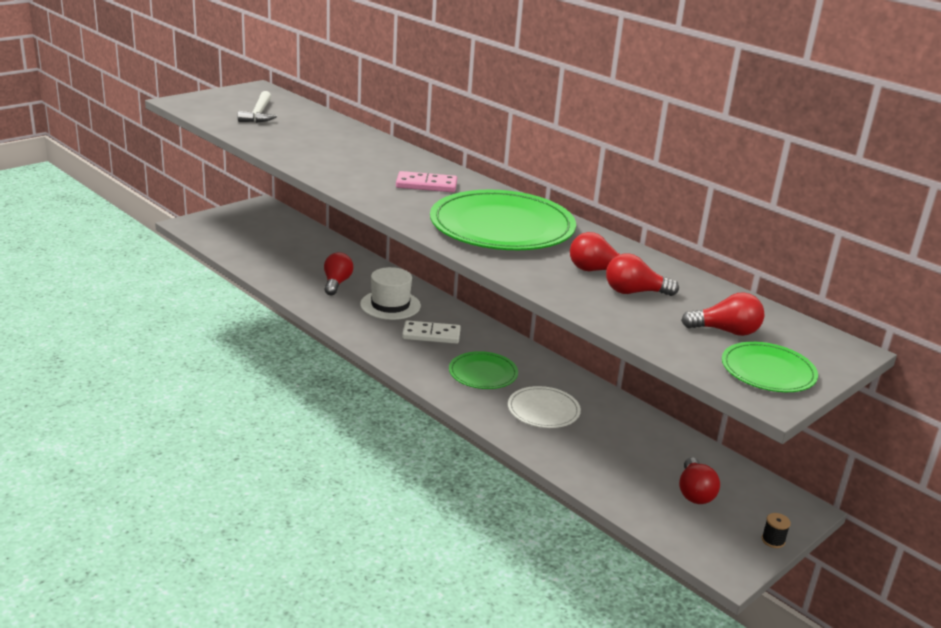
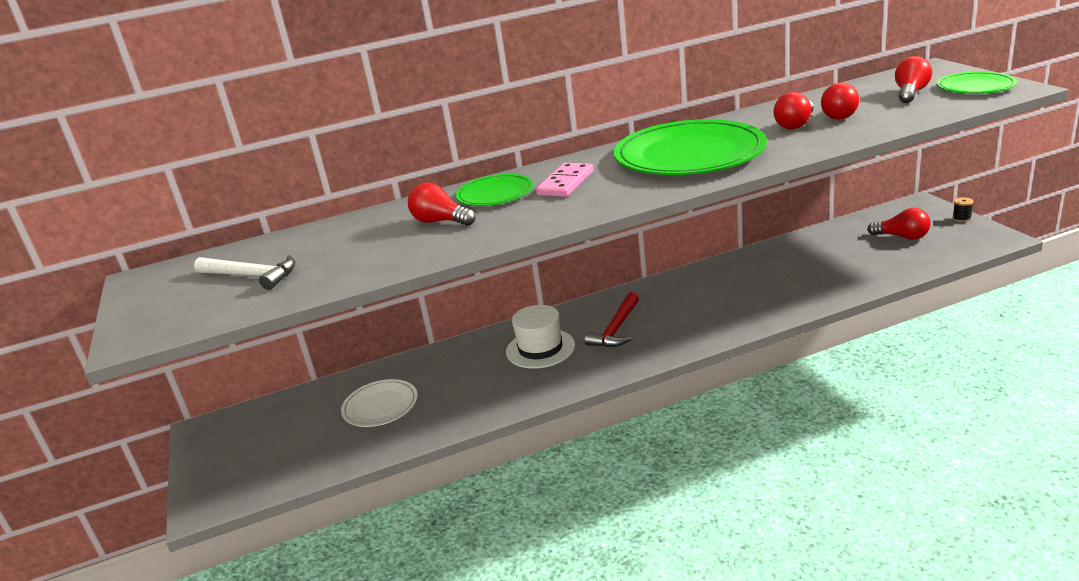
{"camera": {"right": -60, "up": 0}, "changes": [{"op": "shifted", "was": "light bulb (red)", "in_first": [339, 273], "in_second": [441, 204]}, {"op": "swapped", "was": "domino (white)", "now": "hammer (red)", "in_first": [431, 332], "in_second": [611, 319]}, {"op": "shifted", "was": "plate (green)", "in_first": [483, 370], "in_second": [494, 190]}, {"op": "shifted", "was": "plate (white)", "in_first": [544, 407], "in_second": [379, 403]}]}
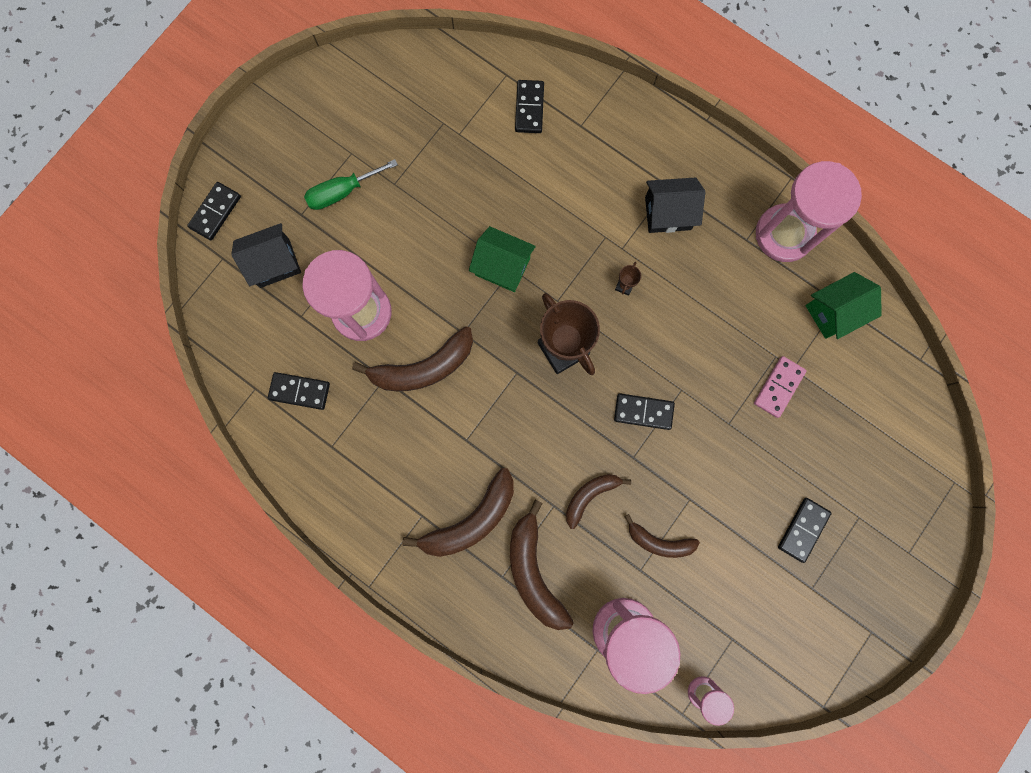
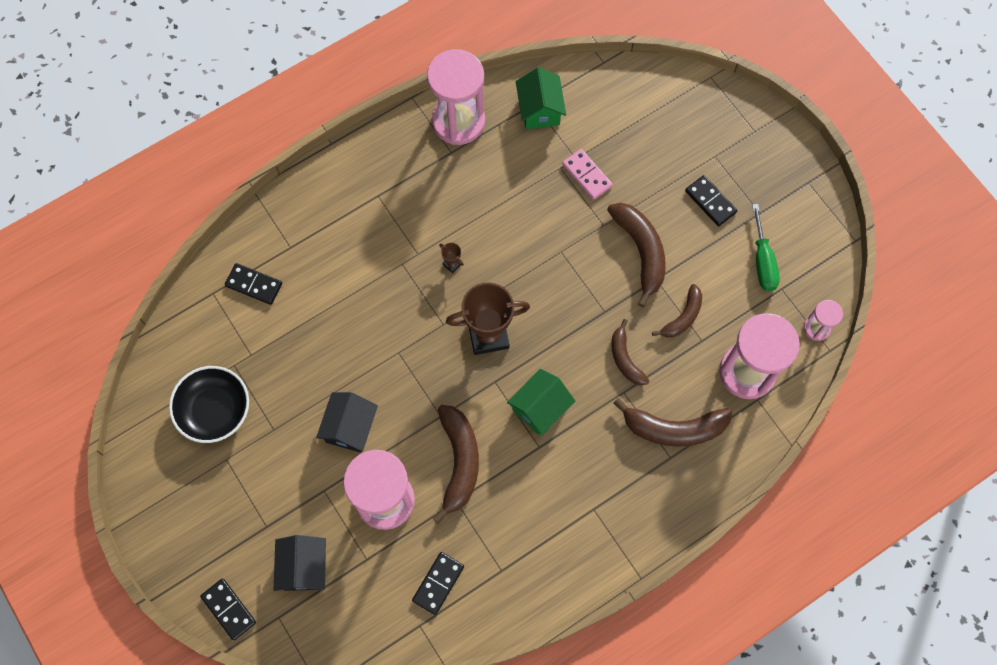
{"camera": {"right": -70, "up": -10}, "changes": [{"op": "shifted", "was": "screwdriver (green)", "in_first": [351, 184], "in_second": [766, 247]}, {"op": "shifted", "was": "banana (brown)", "in_first": [458, 512], "in_second": [636, 255]}, {"op": "shifted", "was": "house (green)", "in_first": [502, 259], "in_second": [541, 402]}, {"op": "gone", "was": "domino (black)", "in_first": [644, 411]}, {"op": "shifted", "was": "house (black)", "in_first": [675, 205], "in_second": [347, 422]}, {"op": "new", "now": "bowl (black)", "in_second": [209, 404]}]}
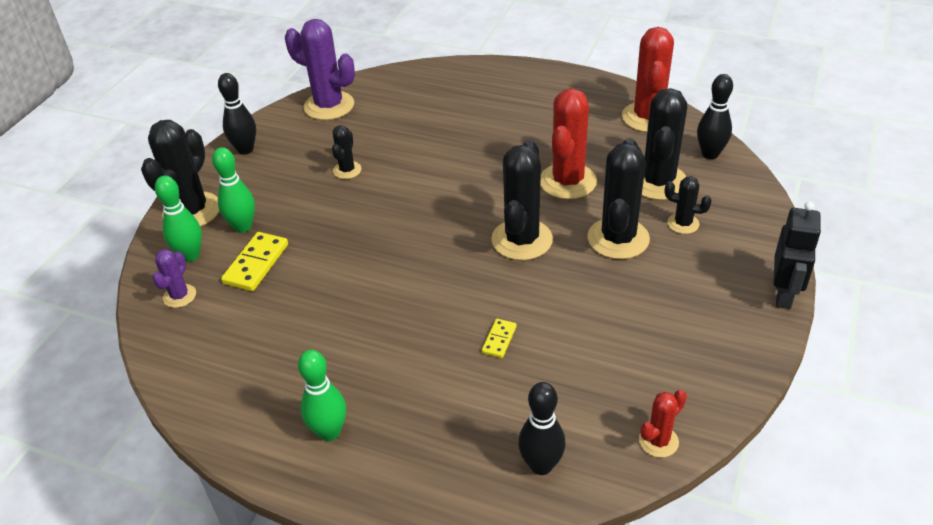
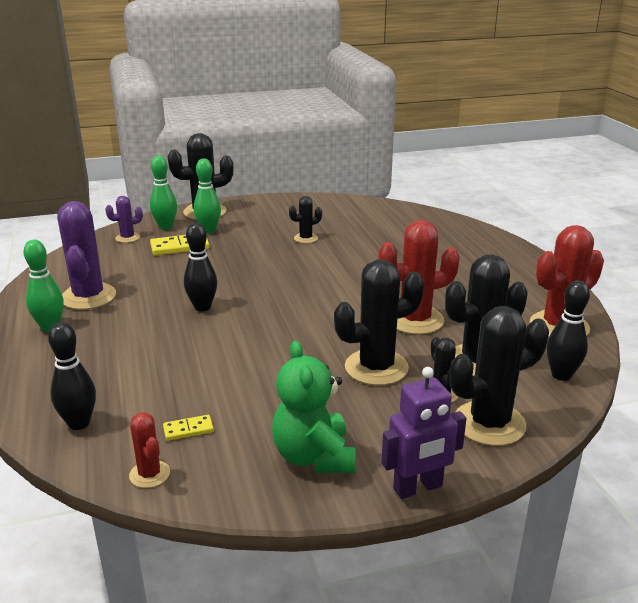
{"camera": {"right": 50, "up": -15}, "changes": [{"op": "shifted", "was": "bowling pin (black)", "in_first": [237, 114], "in_second": [200, 267]}, {"op": "shifted", "was": "cactus (purple)", "in_first": [320, 69], "in_second": [86, 255]}, {"op": "shifted", "was": "domino (yellow)", "in_first": [499, 338], "in_second": [188, 428]}, {"op": "shifted", "was": "cactus (black)", "in_first": [522, 200], "in_second": [499, 376]}, {"op": "rotated", "was": "cactus (red)", "in_first": [663, 424], "in_second": [149, 450], "clockwise": 45}, {"op": "repainted", "was": "robot (black)", "now": "robot (purple)", "in_first": [797, 255], "in_second": [424, 433]}, {"op": "new", "now": "teddy bear (green)", "in_second": [314, 407]}]}
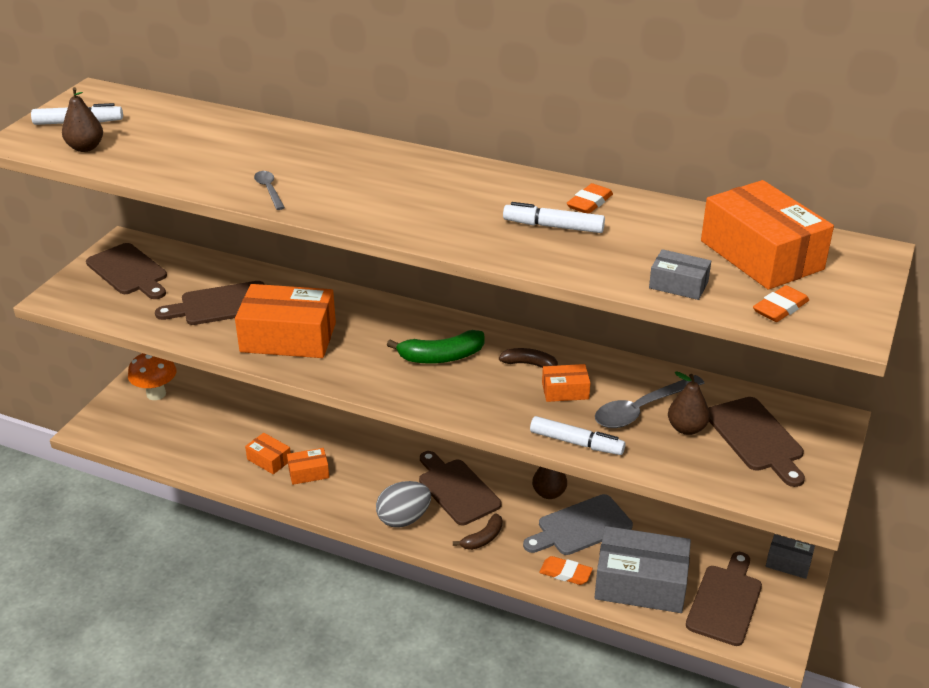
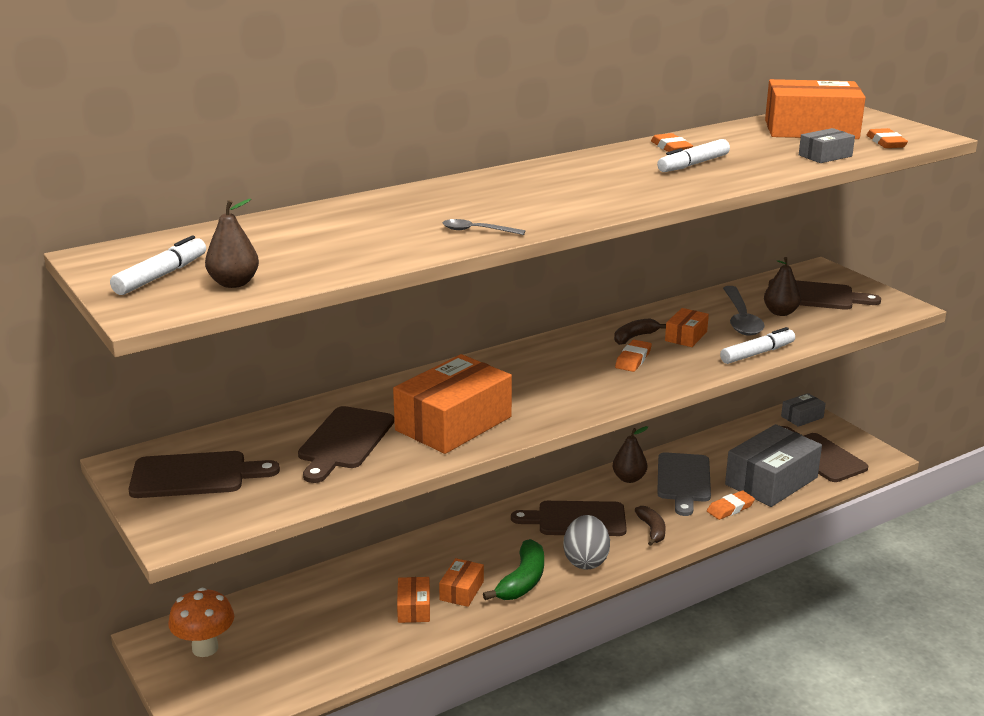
{"camera": {"right": -55, "up": -10}, "changes": [{"op": "rotated", "was": "box (orange)", "in_first": [268, 453], "in_second": [413, 600], "clockwise": -75}, {"op": "shifted", "was": "banana (green)", "in_first": [436, 347], "in_second": [513, 569]}, {"op": "new", "now": "eraser (orange)", "in_second": [633, 356]}]}
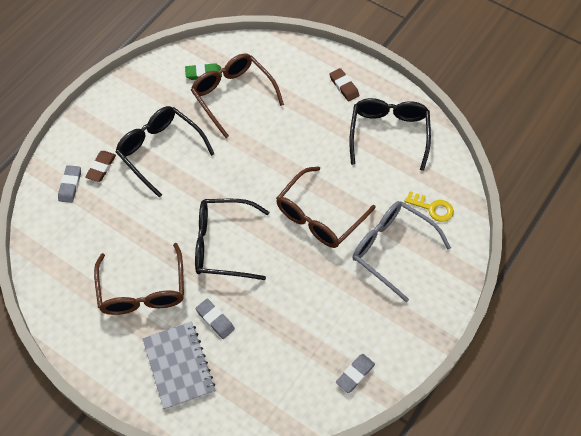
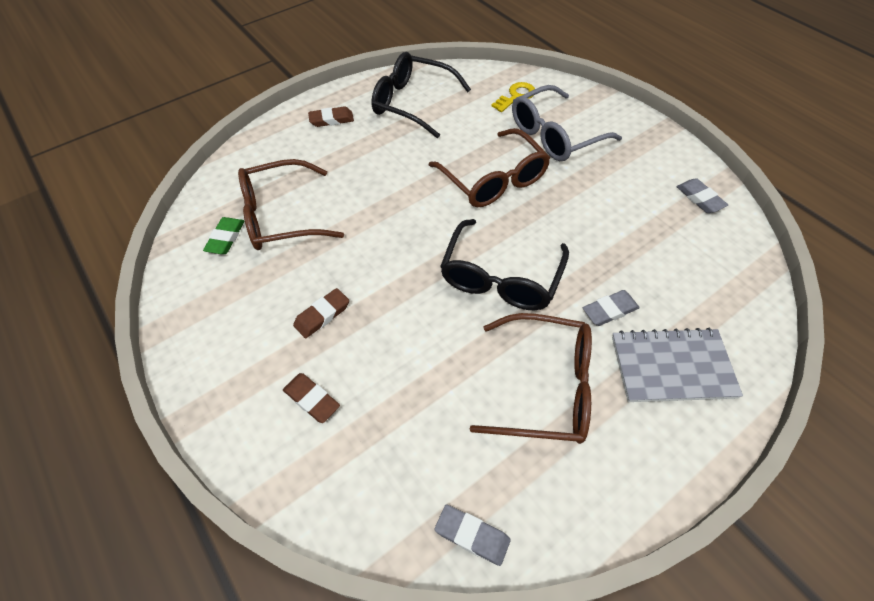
{"camera": {"right": -70, "up": -5}, "changes": [{"op": "shifted", "was": "eraser (grey)", "in_first": [69, 184], "in_second": [473, 535]}, {"op": "swapped", "was": "glasses (black)", "now": "eraser (brown)", "in_first": [165, 152], "in_second": [321, 313]}]}
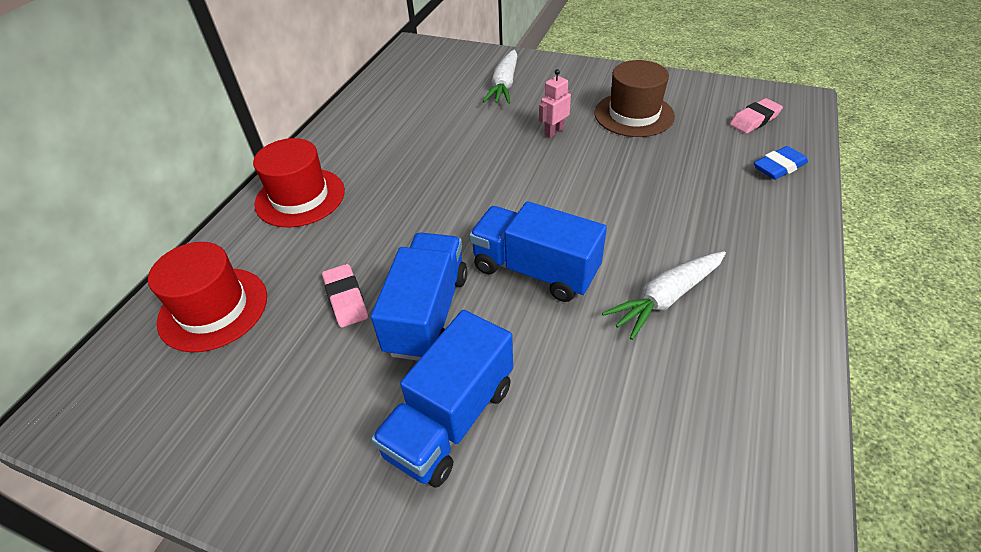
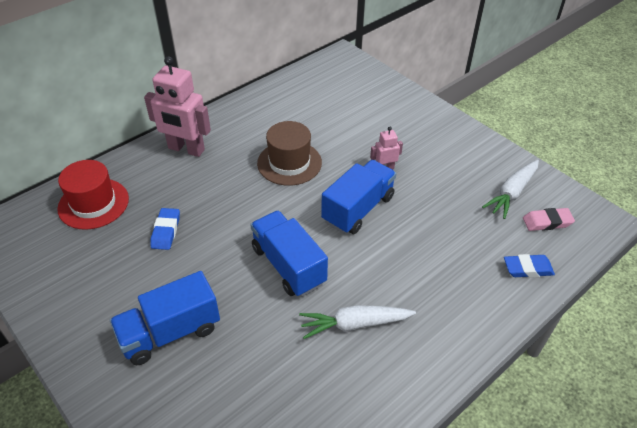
{"camera": {"right": 25, "up": 0}, "changes": [{"op": "swapped", "was": "hat (red)", "now": "robot (pink)", "in_first": [299, 182], "in_second": [177, 106]}, {"op": "repainted", "was": "eraser (pink)", "now": "eraser (blue)", "in_first": [345, 295], "in_second": [165, 229]}, {"op": "shifted", "was": "truck (blue)", "in_first": [419, 297], "in_second": [358, 197]}, {"op": "shifted", "was": "carrot (white)", "in_first": [500, 77], "in_second": [510, 189]}, {"op": "shifted", "was": "hat (brown)", "in_first": [634, 98], "in_second": [289, 153]}]}
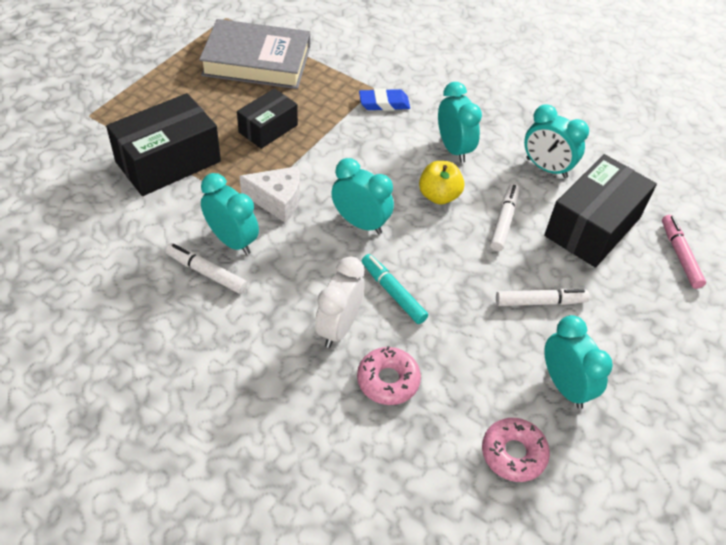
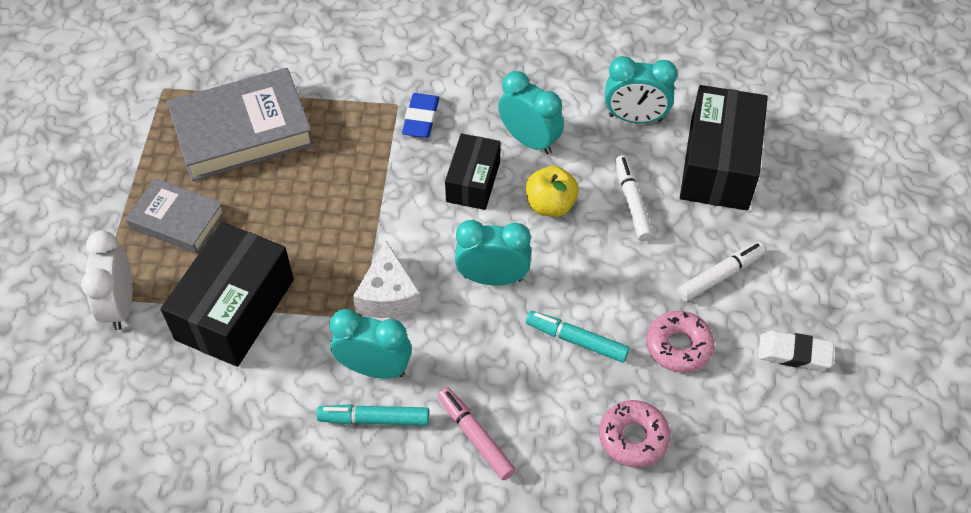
{"camera": {"right": -25, "up": 5}, "changes": [{"op": "repainted", "was": "marker (white)", "now": "marker (turquoise)", "in_first": [206, 268], "in_second": [373, 415]}, {"op": "shifted", "was": "box (black)", "in_first": [267, 118], "in_second": [473, 171]}, {"op": "rotated", "was": "cheese (white)", "in_first": [270, 194], "in_second": [387, 279], "clockwise": 105}, {"op": "shifted", "was": "clock (white)", "in_first": [340, 302], "in_second": [107, 280]}, {"op": "rotated", "was": "eraser (blue)", "in_first": [384, 99], "in_second": [420, 115], "clockwise": -45}, {"op": "shifted", "was": "donut (pink)", "in_first": [516, 450], "in_second": [680, 342]}, {"op": "swapped", "was": "clock (turquoise)", "now": "eraser (white)", "in_first": [578, 362], "in_second": [796, 350]}, {"op": "shifted", "was": "marker (pink)", "in_first": [684, 252], "in_second": [477, 433]}, {"op": "new", "now": "book (grey)", "in_second": [175, 215]}]}
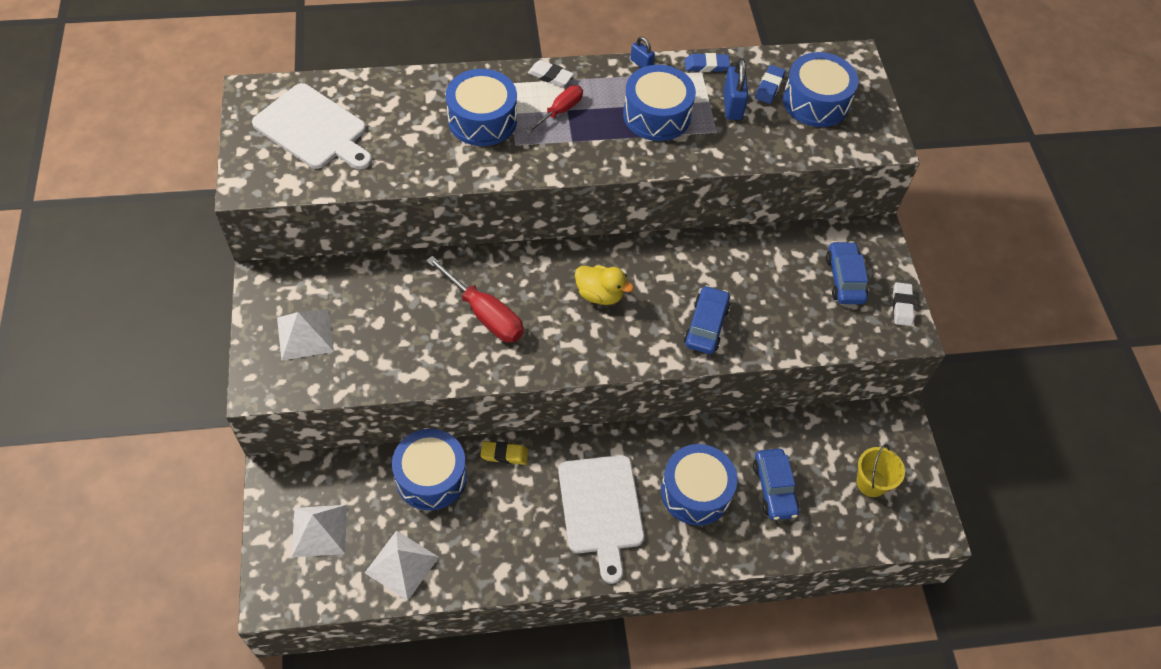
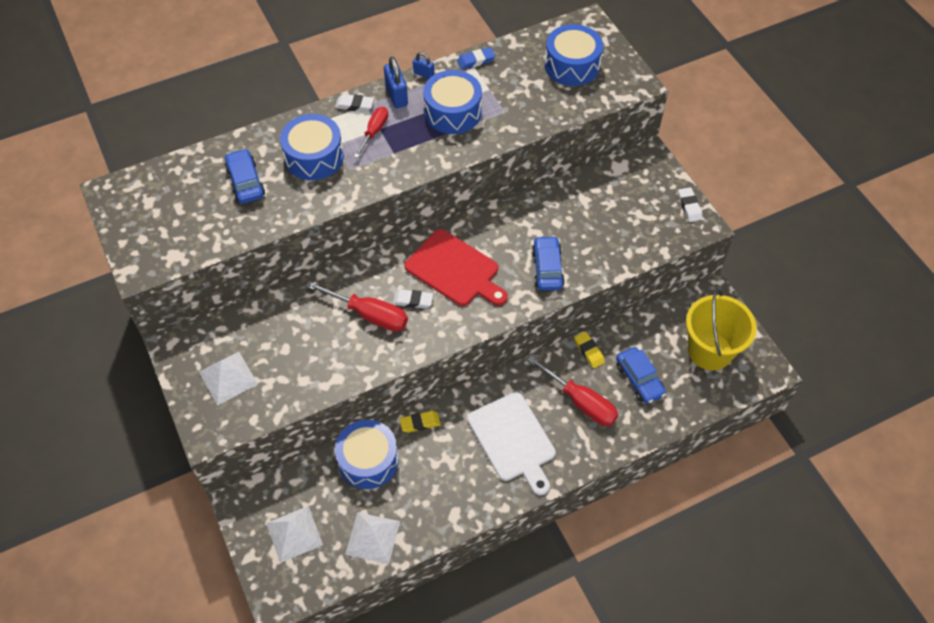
{"camera": {"right": -15, "up": 0}, "changes": [{"op": "gone", "was": "cutting board (white)", "in_first": [312, 126]}, {"op": "swapped", "was": "duck (yellow)", "now": "cutting board (red)", "in_first": [604, 285], "in_second": [456, 267]}, {"op": "swapped", "was": "drum (blue)", "now": "screwdriver (red)", "in_first": [699, 484], "in_second": [572, 390]}, {"op": "shifted", "was": "padlock (blue)", "in_first": [735, 89], "in_second": [396, 82]}, {"op": "gone", "was": "eraser (blue)", "in_first": [770, 84]}, {"op": "shifted", "was": "car (blue)", "in_first": [847, 272], "in_second": [245, 176]}, {"op": "scaled", "was": "bucket (yellow)", "in_first": [880, 470], "in_second": [721, 329], "ratio": 1.8}, {"op": "new", "now": "eraser (white)", "in_second": [413, 299]}, {"op": "new", "now": "eraser (yellow)", "in_second": [589, 349]}]}
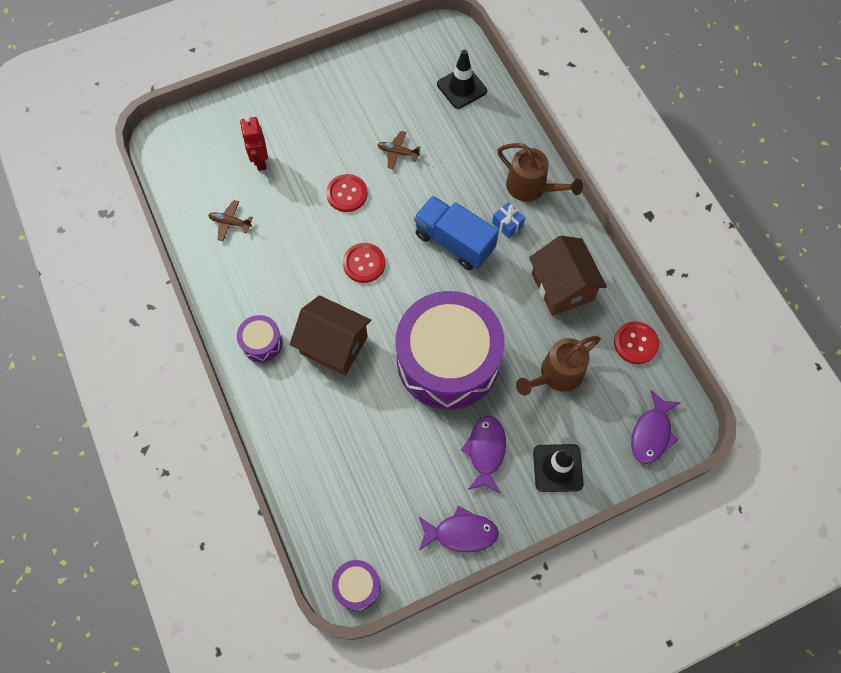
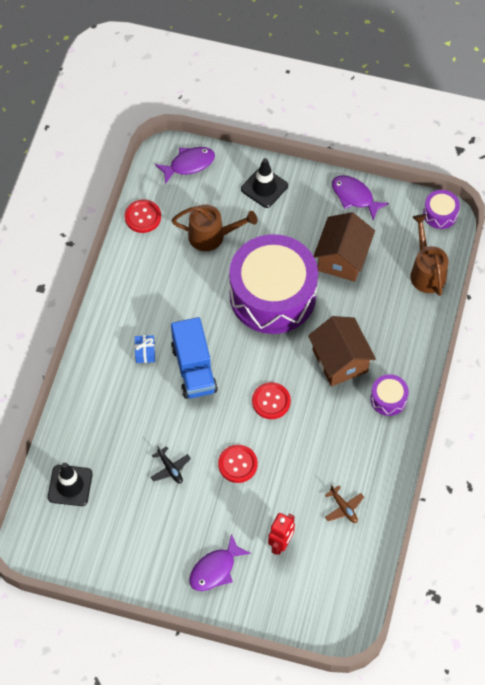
{"camera": {"right": -140, "up": -5}, "changes": [{"op": "repainted", "was": "plane (brown)", "now": "plane (black)", "in_first": [398, 150], "in_second": [171, 464]}, {"op": "shifted", "was": "fish (purple)", "in_first": [483, 454], "in_second": [220, 562]}, {"op": "shifted", "was": "watering can (brown)", "in_first": [540, 172], "in_second": [429, 255]}, {"op": "shifted", "was": "house (brown)", "in_first": [568, 276], "in_second": [344, 247]}]}
